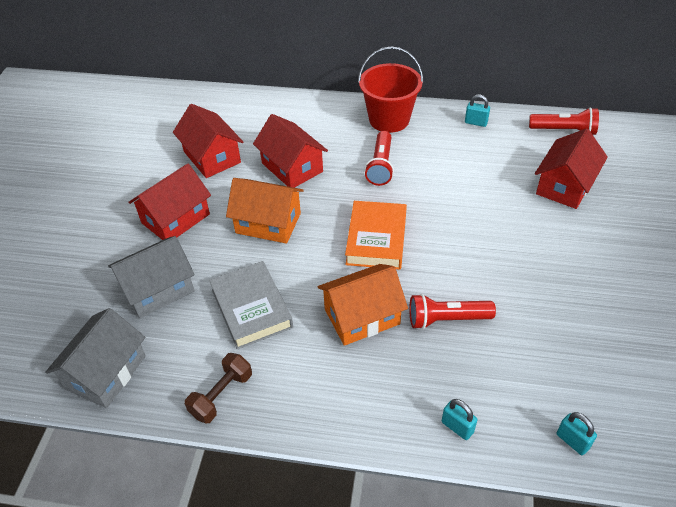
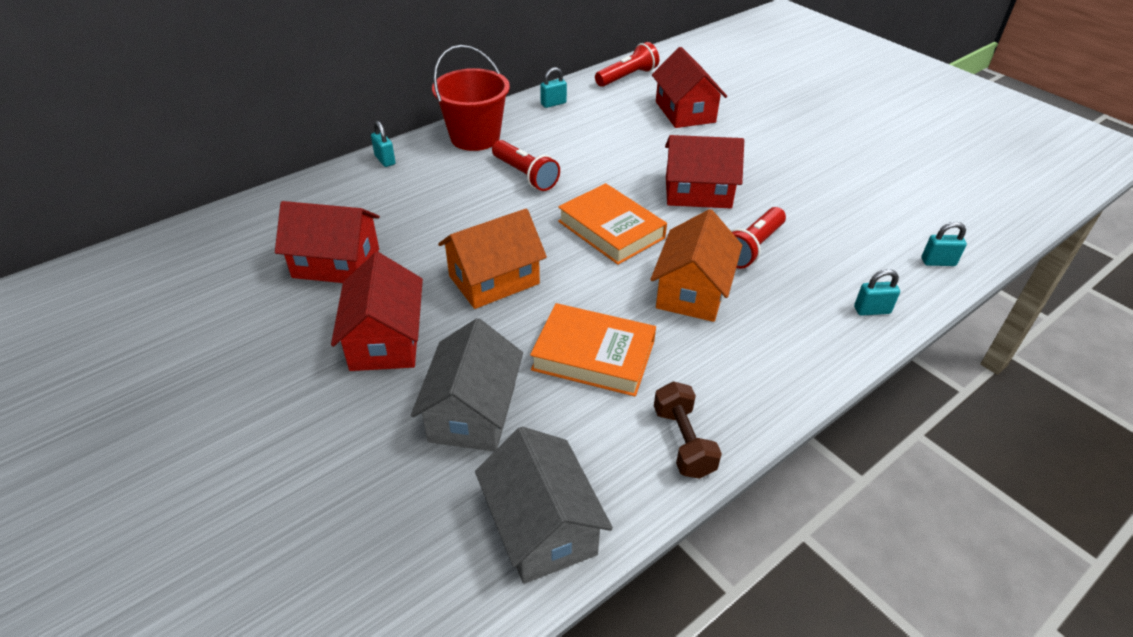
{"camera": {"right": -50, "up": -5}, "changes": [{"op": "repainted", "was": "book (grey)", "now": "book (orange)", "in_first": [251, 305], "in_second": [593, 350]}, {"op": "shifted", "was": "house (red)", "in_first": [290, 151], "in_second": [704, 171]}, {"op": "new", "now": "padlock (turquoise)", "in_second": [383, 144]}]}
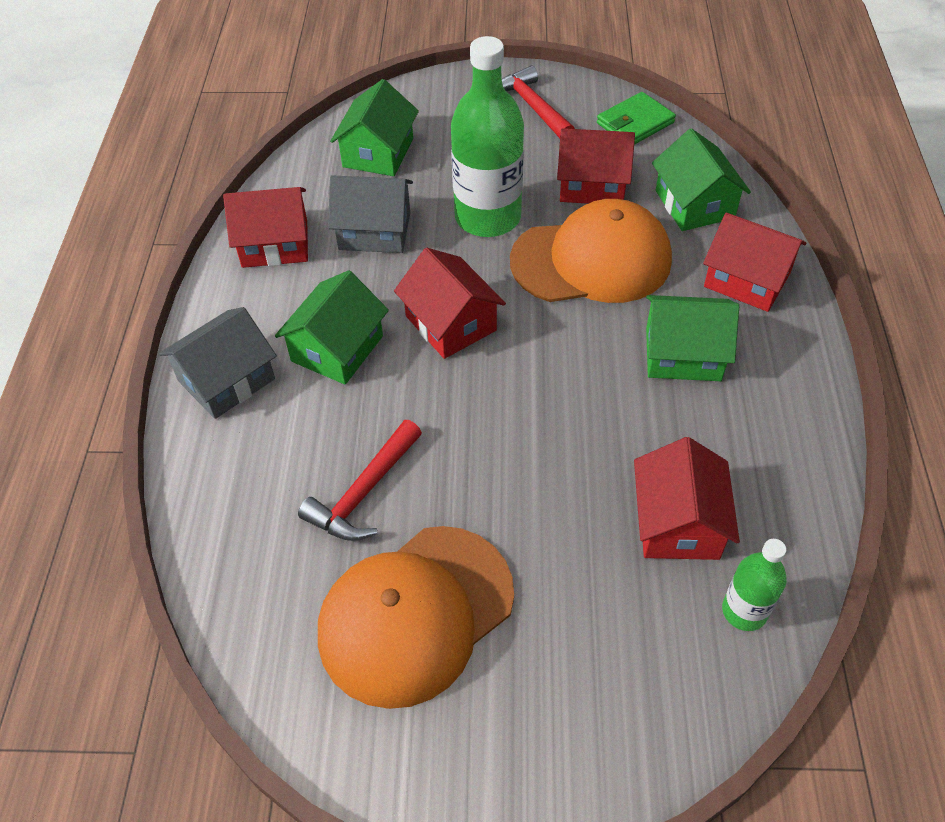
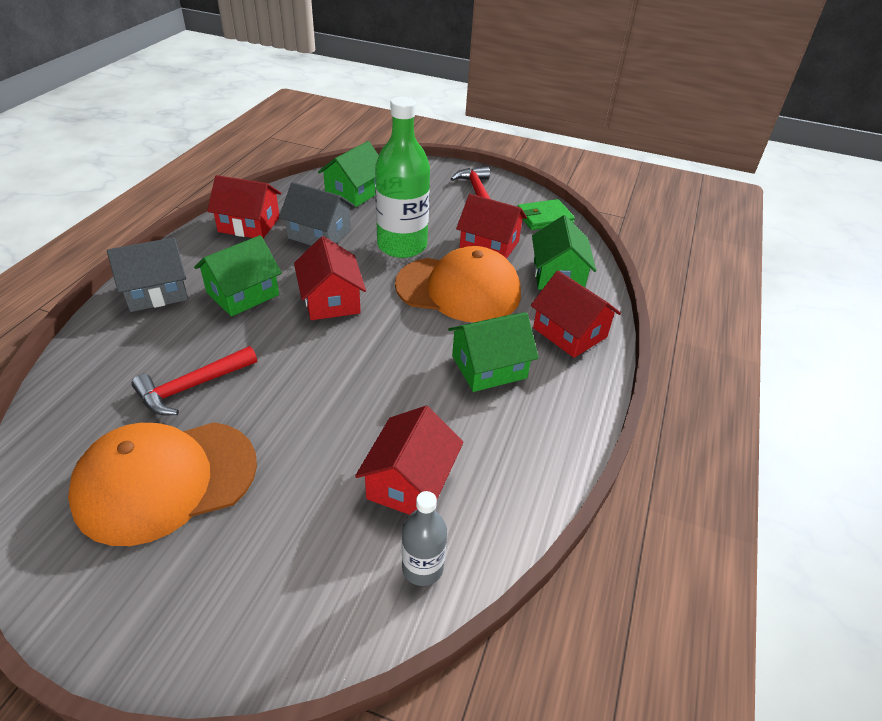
{"camera": {"right": 15, "up": -10}, "changes": [{"op": "rotated", "was": "house (green)", "in_first": [692, 338], "in_second": [493, 352], "clockwise": -45}, {"op": "repainted", "was": "bottle (green)", "now": "bottle (grey)", "in_first": [754, 585], "in_second": [424, 538]}]}
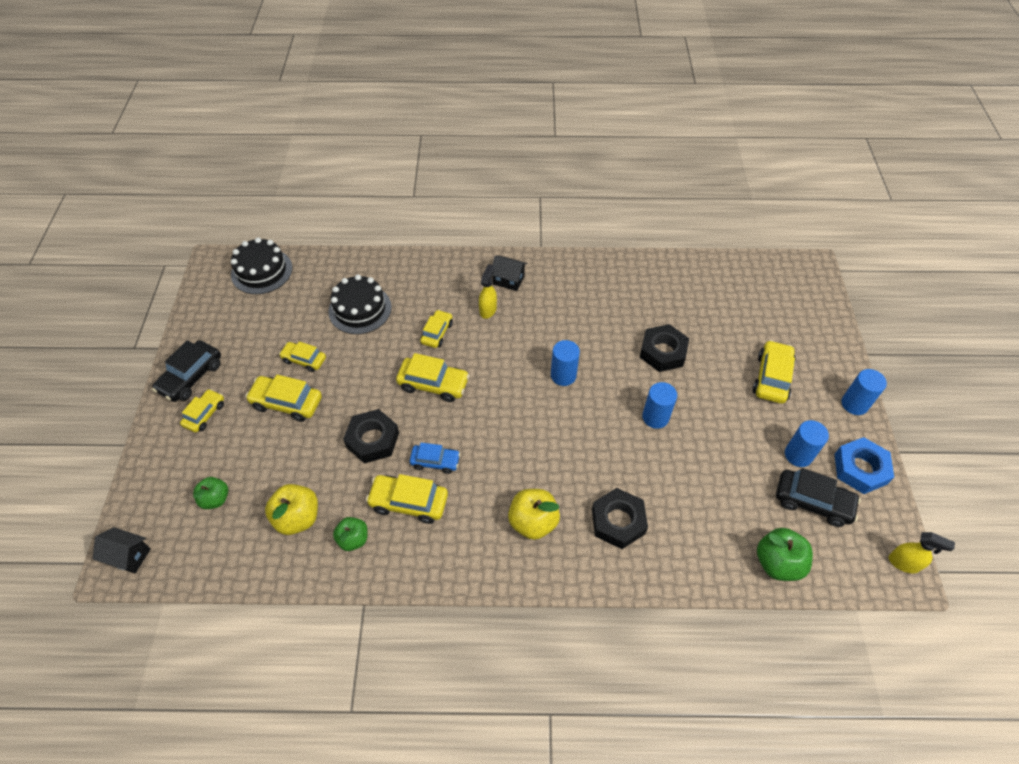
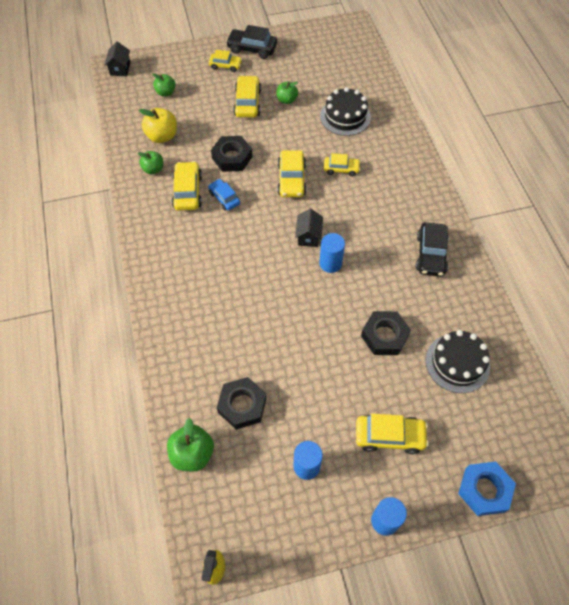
{"camera": {"right": 75, "up": 5}, "changes": [{"op": "shifted", "was": "cake (black)", "in_first": [261, 265], "in_second": [457, 361]}, {"op": "swapped", "was": "car (yellow)", "now": "apple (green)", "in_first": [302, 356], "in_second": [287, 93]}, {"op": "rotated", "was": "car (blue)", "in_first": [435, 458], "in_second": [224, 195], "clockwise": 150}, {"op": "gone", "was": "spray bottle (yellow)", "in_first": [488, 291]}, {"op": "shifted", "was": "house (black)", "in_first": [510, 273], "in_second": [309, 228]}, {"op": "gone", "was": "apple (yellow)", "in_first": [534, 514]}, {"op": "shifted", "was": "nut (black)", "in_first": [620, 518], "in_second": [242, 403]}, {"op": "gone", "was": "cylinder (blue)", "in_first": [659, 405]}, {"op": "shifted", "was": "car (black)", "in_first": [818, 497], "in_second": [432, 249]}, {"op": "shifted", "was": "nut (blue)", "in_first": [864, 465], "in_second": [487, 489]}]}
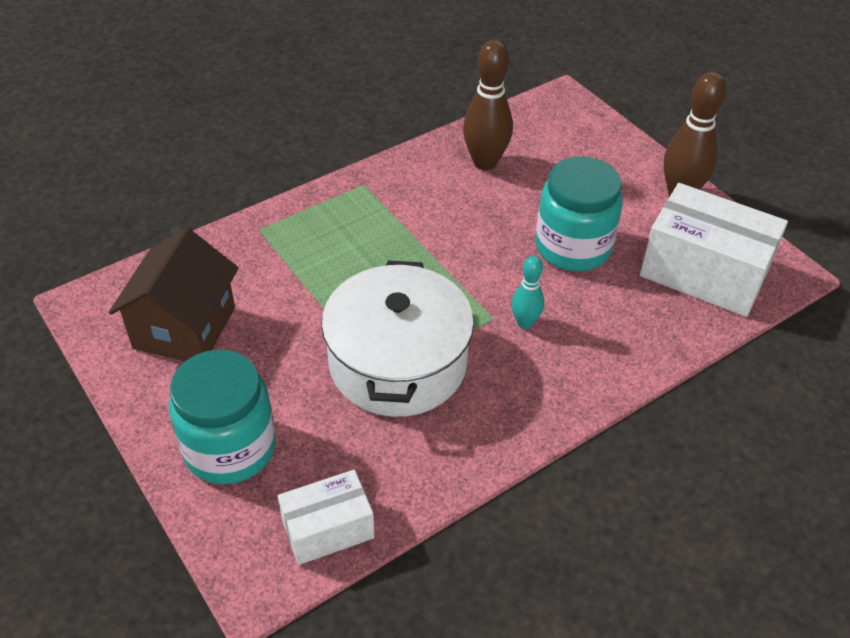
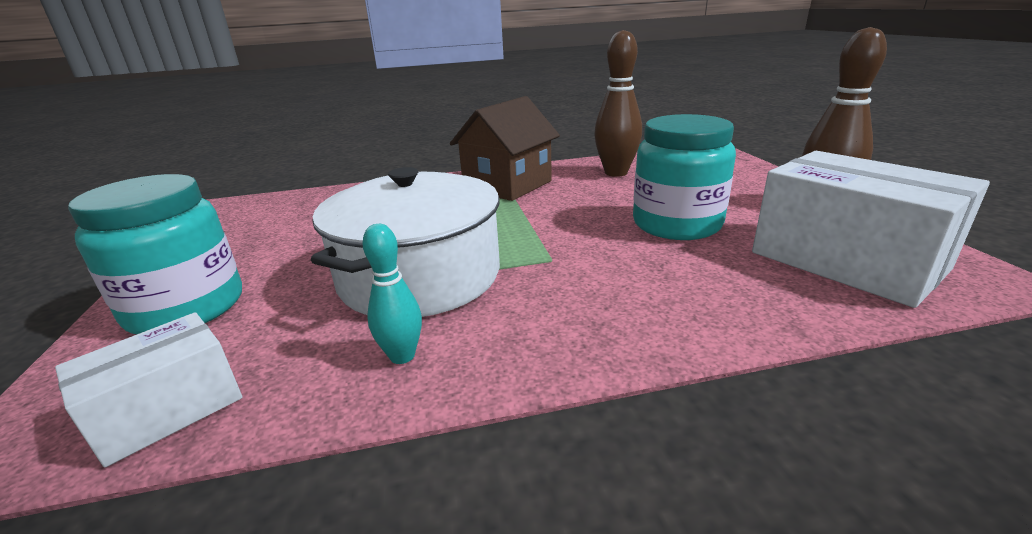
{"camera": {"right": 25, "up": -20}, "changes": [{"op": "shifted", "was": "house (brown)", "in_first": [174, 294], "in_second": [505, 148]}, {"op": "rotated", "was": "box (white)", "in_first": [326, 517], "in_second": [149, 389], "clockwise": -45}, {"op": "shifted", "was": "bowling pin (turquoise)", "in_first": [527, 292], "in_second": [392, 294]}]}
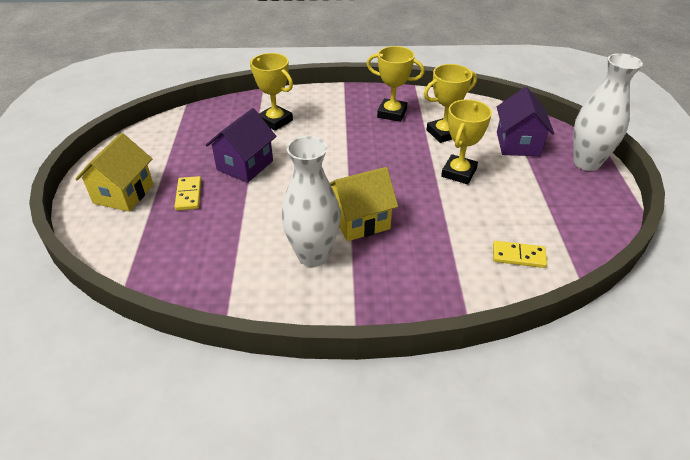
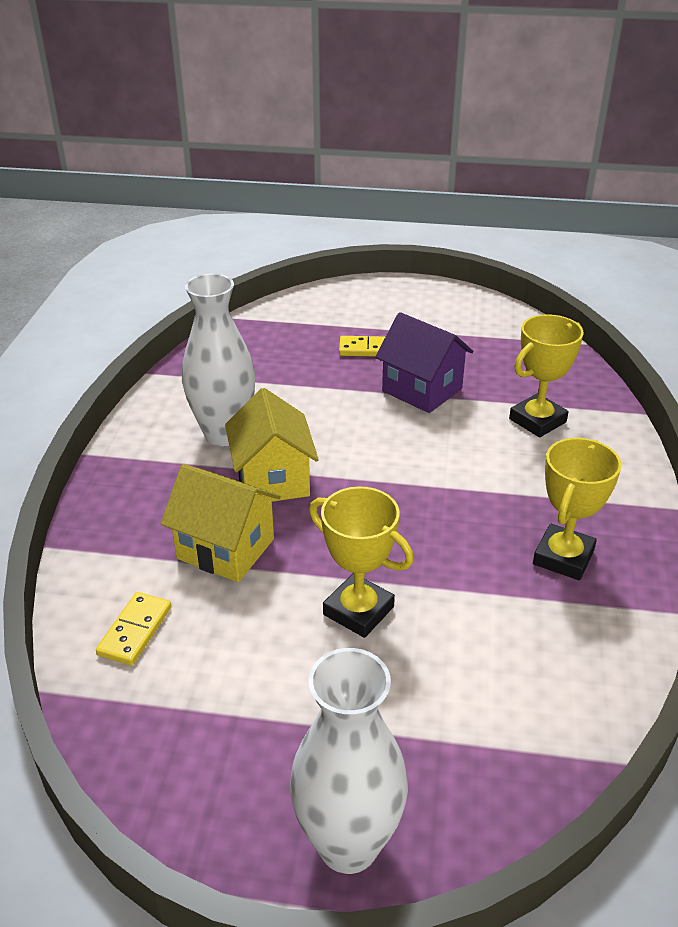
{"camera": {"right": 100, "up": -5}, "changes": [{"op": "shifted", "was": "house (yellow)", "in_first": [114, 172], "in_second": [221, 523]}, {"op": "gone", "was": "trophy (yellow)", "in_first": [450, 103]}, {"op": "gone", "was": "house (purple)", "in_first": [525, 121]}]}
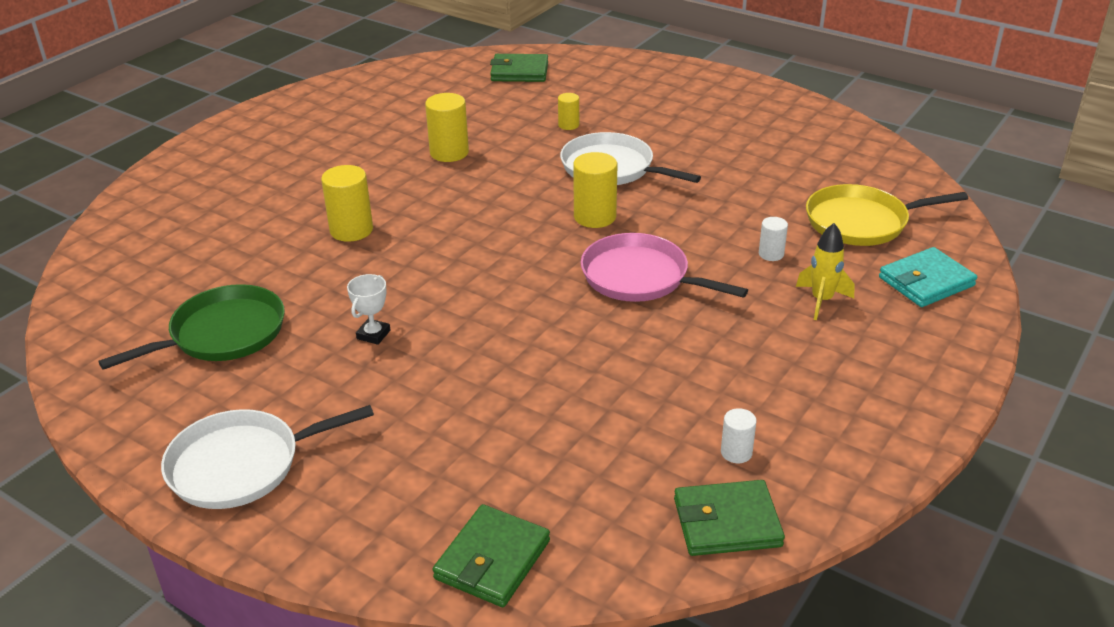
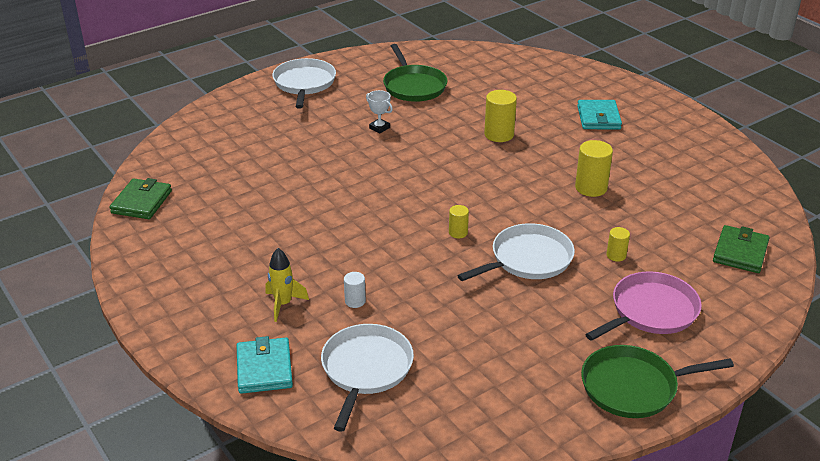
{"camera": {"right": 110, "up": 0}, "changes": [{"op": "gone", "was": "wallet (green)", "in_first": [491, 555]}, {"op": "scaled", "was": "cylinder (yellow)", "in_first": [595, 190], "in_second": [459, 221], "ratio": 0.56}, {"op": "shifted", "was": "pan (pink)", "in_first": [664, 267], "in_second": [643, 306]}, {"op": "gone", "was": "cylinder (white)", "in_first": [739, 435]}, {"op": "repainted", "was": "pan (yellow)", "now": "pan (white)", "in_first": [887, 215], "in_second": [367, 378]}, {"op": "new", "now": "wallet (turquoise)", "in_second": [599, 114]}, {"op": "new", "now": "pan (green)", "in_second": [657, 381]}]}
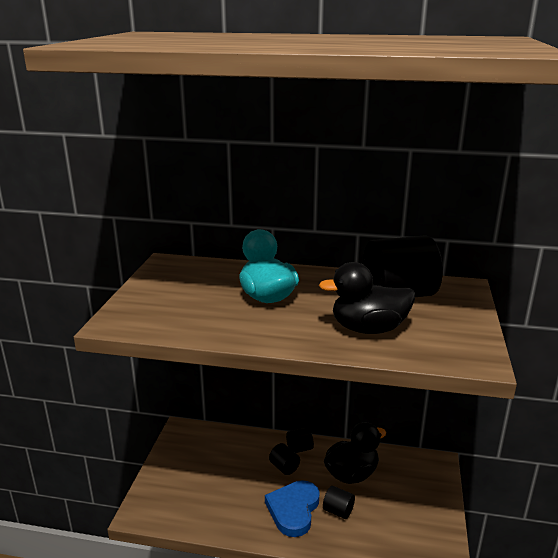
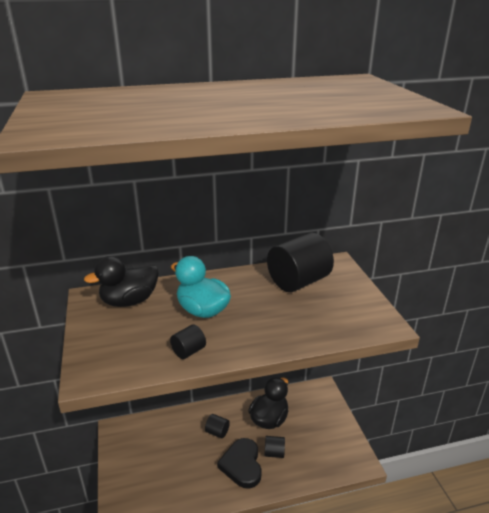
{"camera": {"right": -25, "up": 5}, "changes": [{"op": "repainted", "was": "heart (blue)", "now": "heart (black)", "in_first": [292, 508], "in_second": [239, 463]}, {"op": "shifted", "was": "cylinder (black)", "in_first": [300, 440], "in_second": [188, 341]}, {"op": "shifted", "was": "duck (black)", "in_first": [367, 298], "in_second": [121, 281]}]}
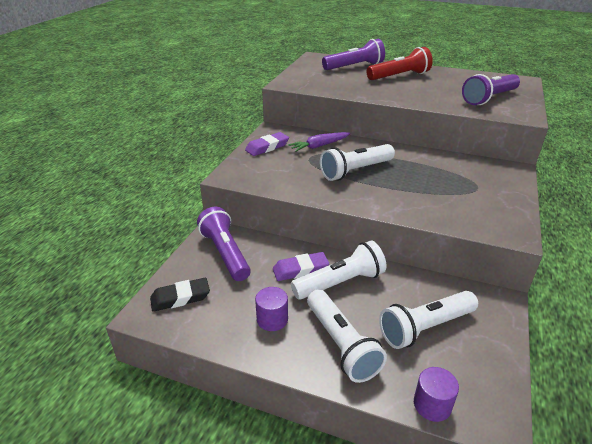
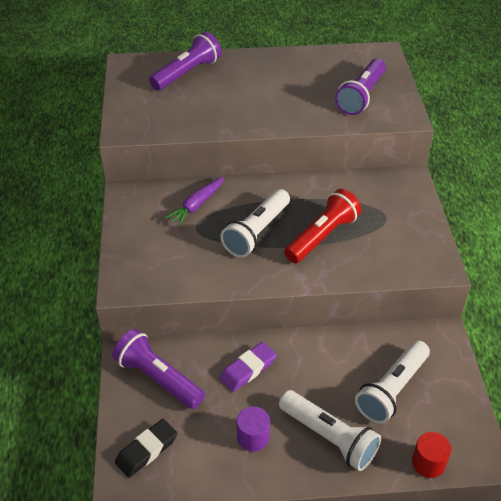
{"camera": {"right": -25, "up": 10}, "changes": [{"op": "gone", "was": "eraser (purple)", "in_first": [267, 144]}, {"op": "gone", "was": "flashlight (white)", "in_first": [338, 270]}, {"op": "shifted", "was": "flashlight (red)", "in_first": [400, 63], "in_second": [322, 226]}, {"op": "repainted", "was": "cylinder (purple)", "now": "cylinder (red)", "in_first": [436, 394], "in_second": [431, 455]}]}
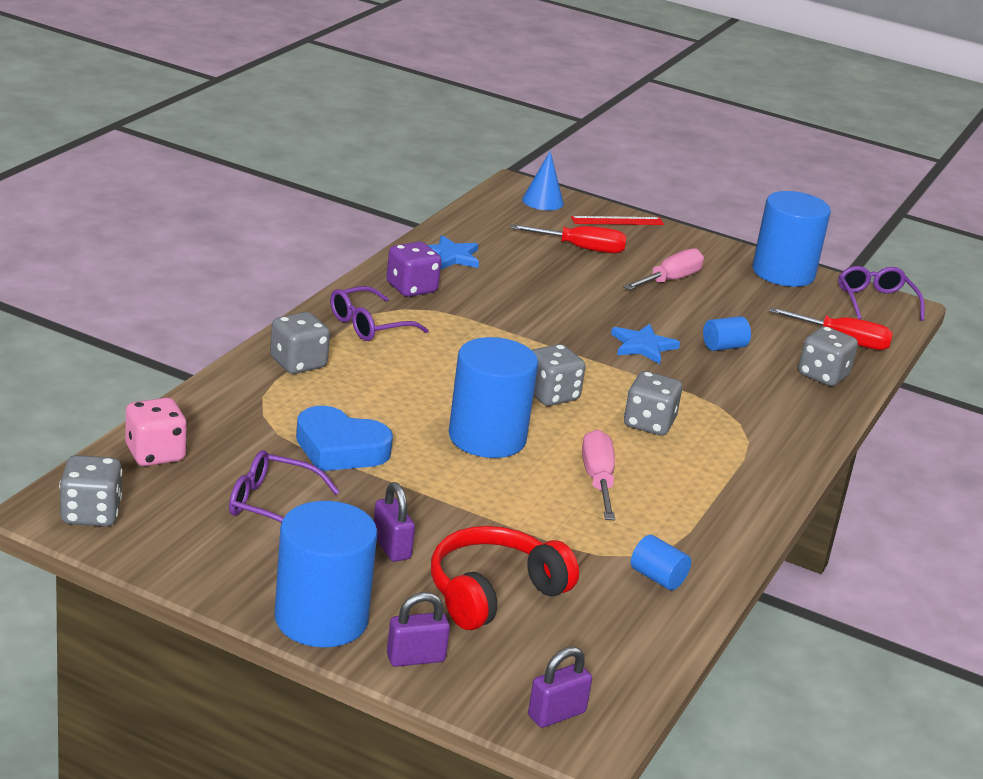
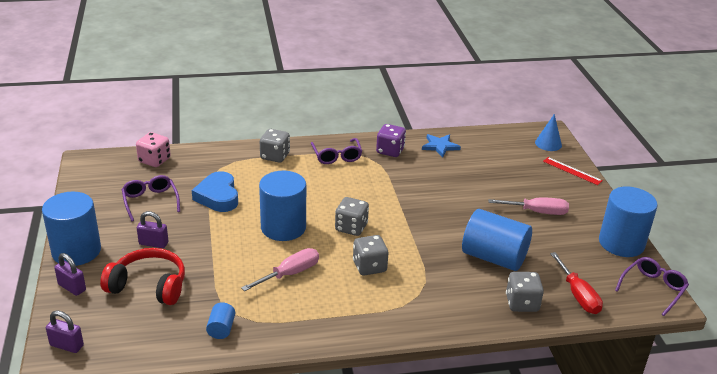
{"camera": {"right": 55, "up": 5}, "changes": [{"op": "gone", "was": "dice (grey)", "in_first": [90, 491]}, {"op": "rotated", "was": "glasses (purple)", "in_first": [379, 313], "in_second": [336, 151], "clockwise": -120}, {"op": "rotated", "was": "padlock (purple)", "in_first": [394, 522], "in_second": [152, 229], "clockwise": 75}, {"op": "gone", "was": "screwdriver (red)", "in_first": [568, 238]}, {"op": "gone", "was": "star (blue)", "in_first": [645, 344]}, {"op": "scaled", "was": "cylinder (blue)", "in_first": [727, 333], "in_second": [497, 240], "ratio": 2.23}]}
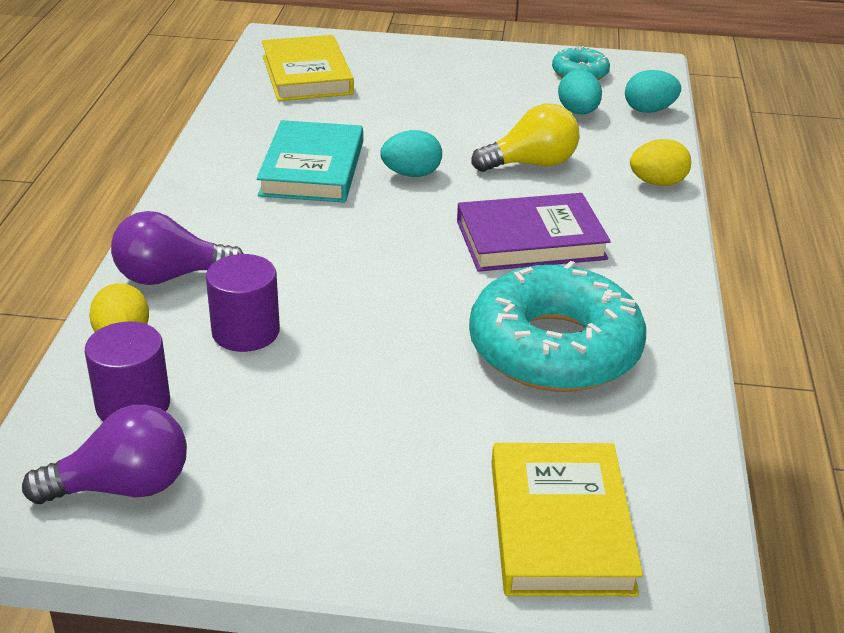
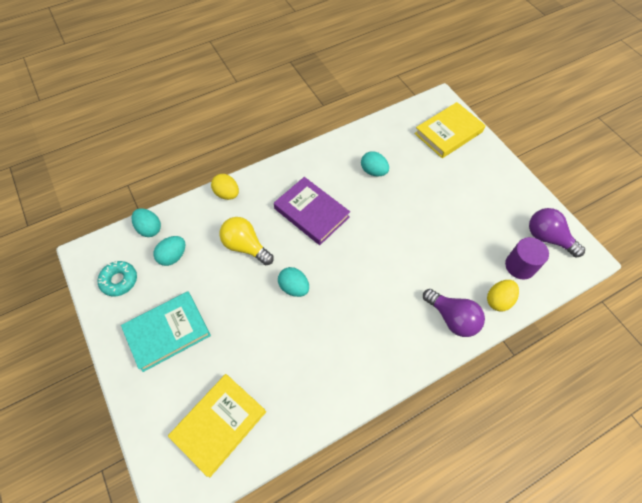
{"camera": {"right": -125, "up": 25}, "changes": [{"op": "gone", "was": "cylinder (purple)", "in_first": [243, 303]}, {"op": "shifted", "was": "book (turquoise)", "in_first": [310, 161], "in_second": [166, 332]}, {"op": "swapped", "was": "donut (turquoise)", "now": "egg (turquoise)", "in_first": [557, 326], "in_second": [375, 163]}]}
